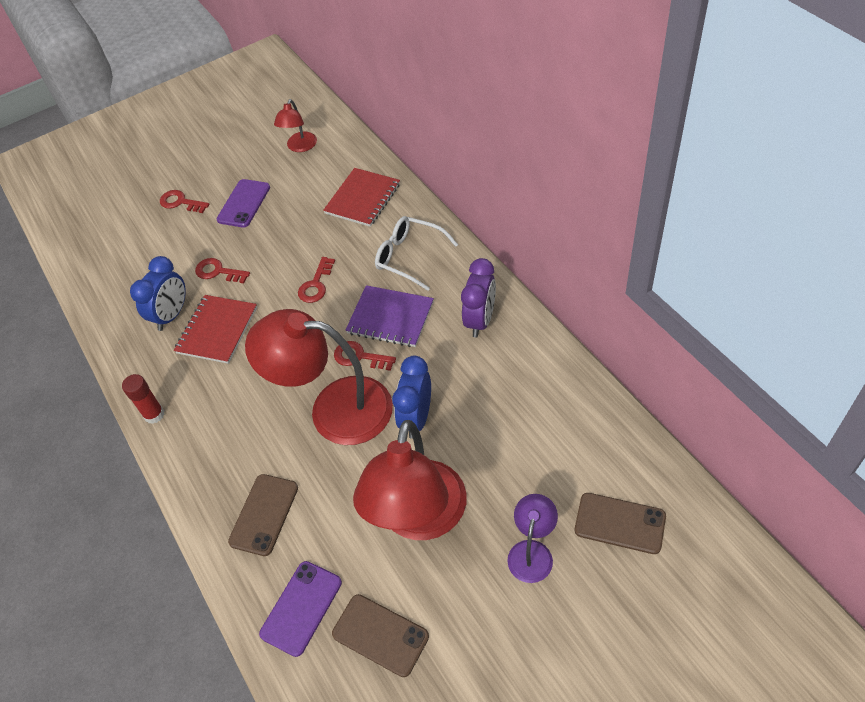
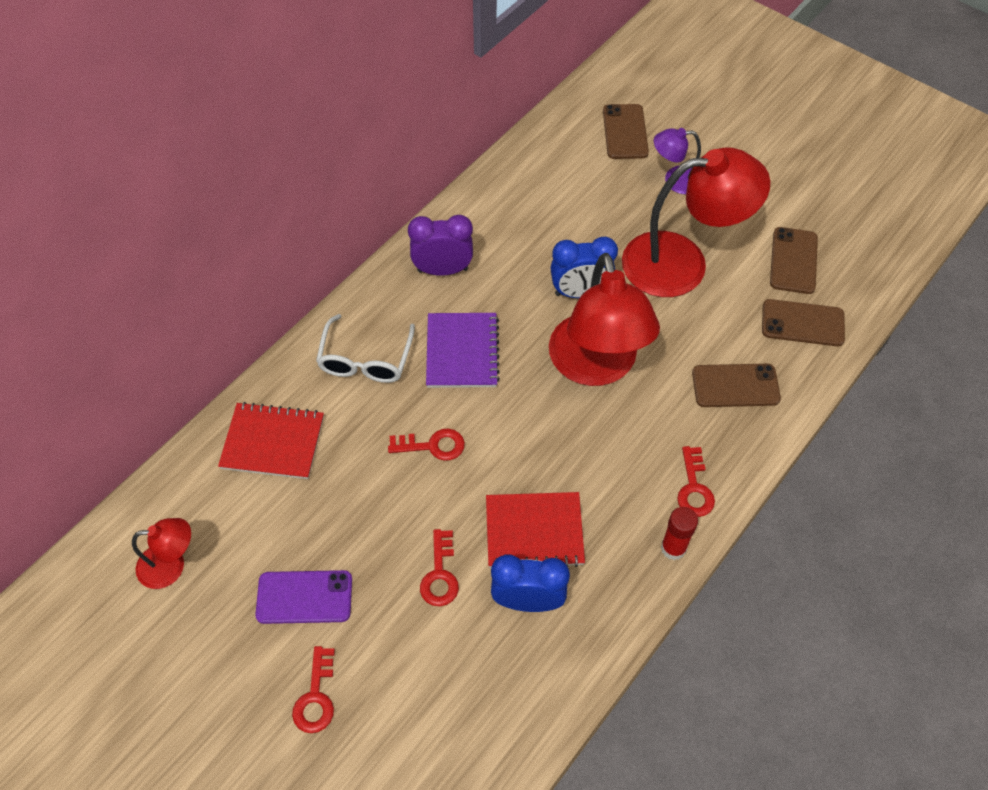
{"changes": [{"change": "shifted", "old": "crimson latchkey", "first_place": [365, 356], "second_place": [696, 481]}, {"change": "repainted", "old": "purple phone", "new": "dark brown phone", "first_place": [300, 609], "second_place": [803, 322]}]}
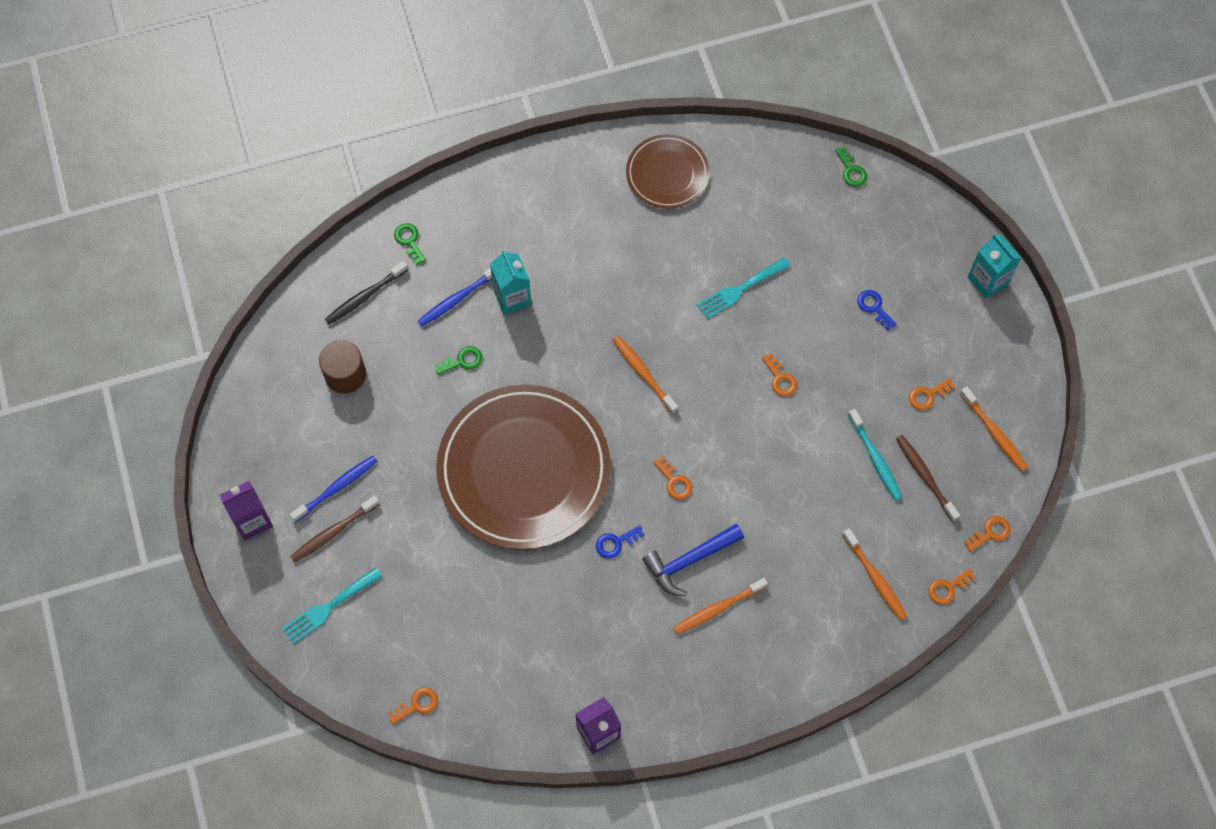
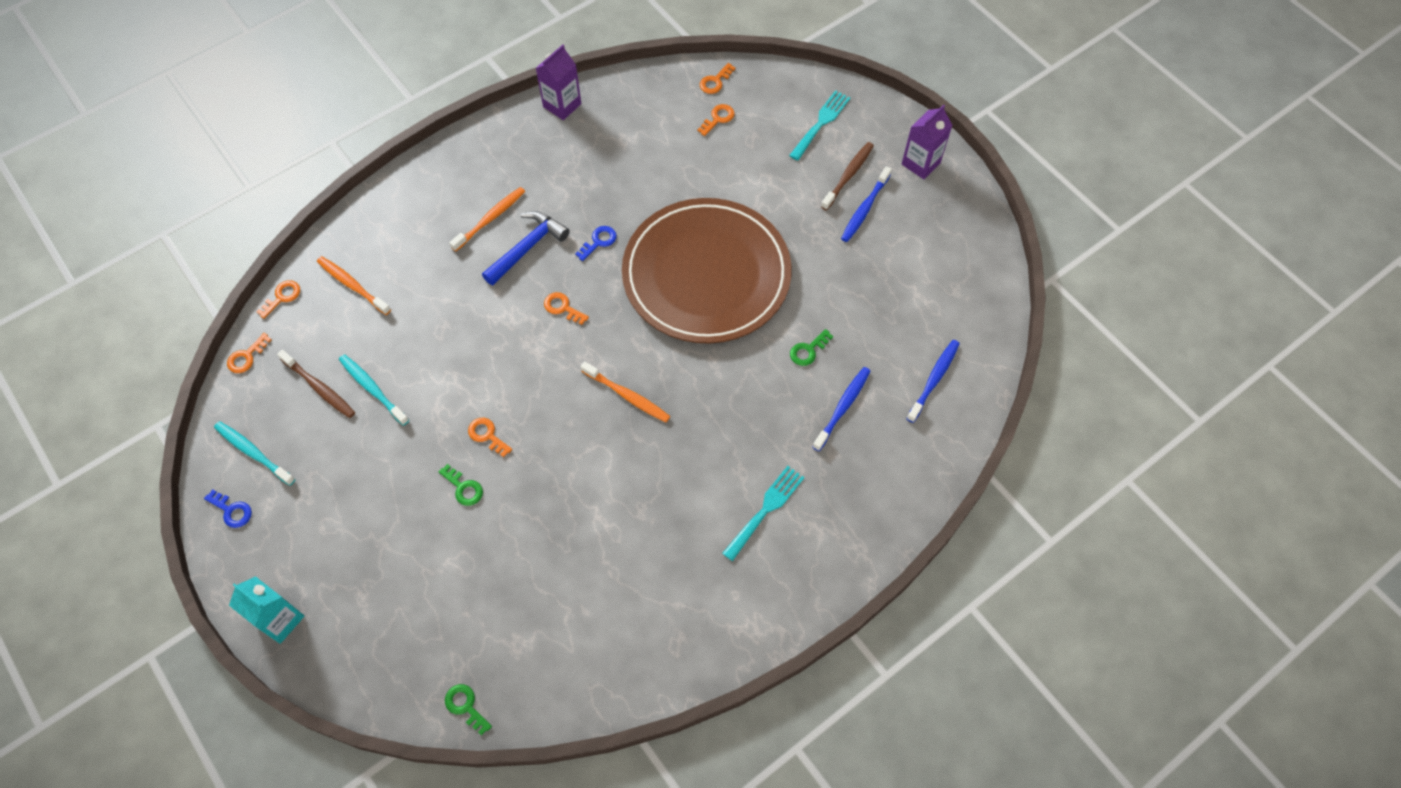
{"changes": [{"change": "gone", "old": "dark brown solid cylinder", "first_place": [342, 367]}, {"change": "gone", "old": "turquoise juice carton", "first_place": [511, 282]}, {"change": "gone", "old": "dark brown flat dish", "first_place": [668, 171]}, {"change": "shifted", "old": "emerald latchkey", "first_place": [410, 244], "second_place": [460, 485]}, {"change": "shifted", "old": "turquoise fork", "first_place": [743, 288], "second_place": [763, 513]}, {"change": "shifted", "old": "cobalt latchkey", "first_place": [877, 310], "second_place": [228, 509]}, {"change": "shifted", "old": "orange-coloured latchkey", "first_place": [932, 394], "second_place": [716, 120]}, {"change": "repainted", "old": "black dental brush", "new": "cobalt dental brush", "first_place": [366, 293], "second_place": [933, 381]}, {"change": "repainted", "old": "orange-coloured dental brush", "new": "turquoise dental brush", "first_place": [994, 429], "second_place": [254, 453]}]}
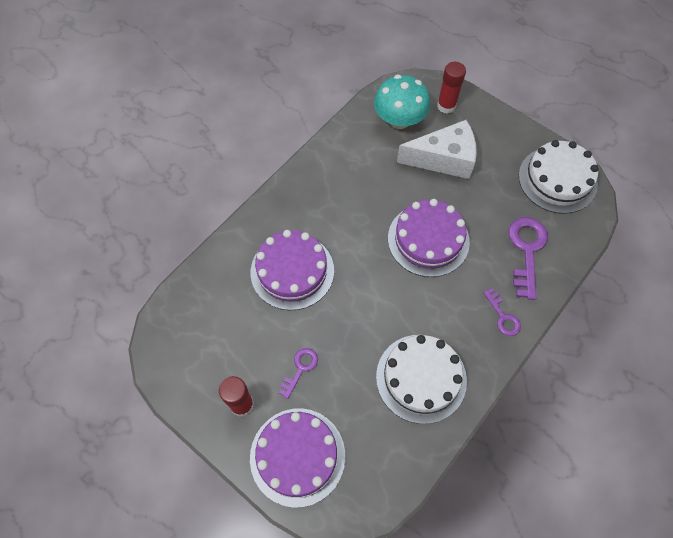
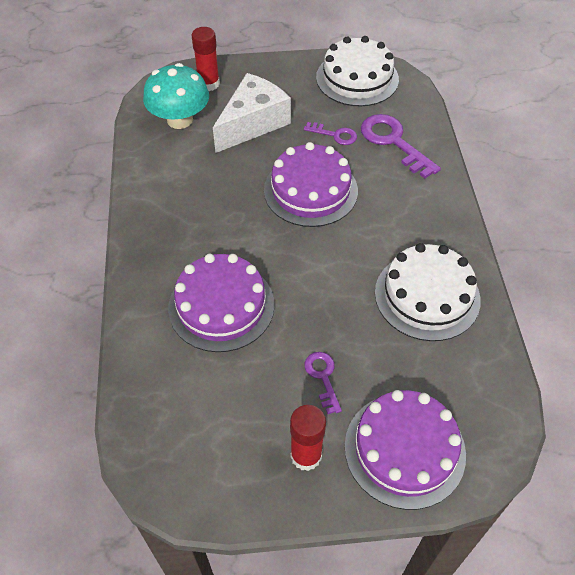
{"changes": [{"change": "shifted", "old": "purple latchkey", "first_place": [502, 312], "second_place": [330, 133]}]}
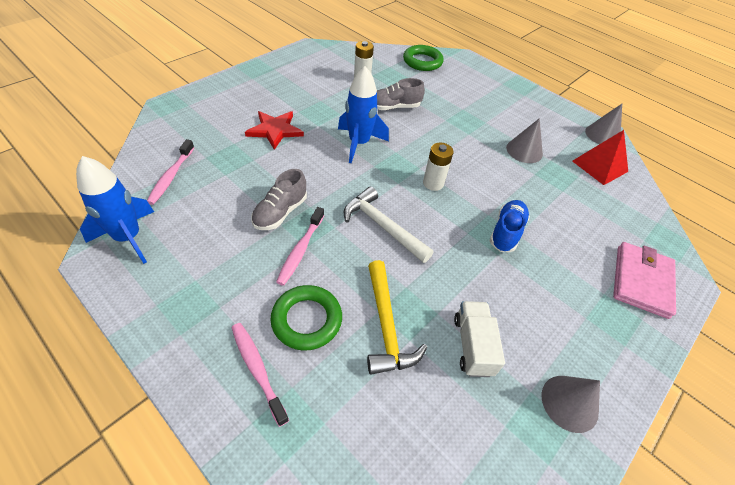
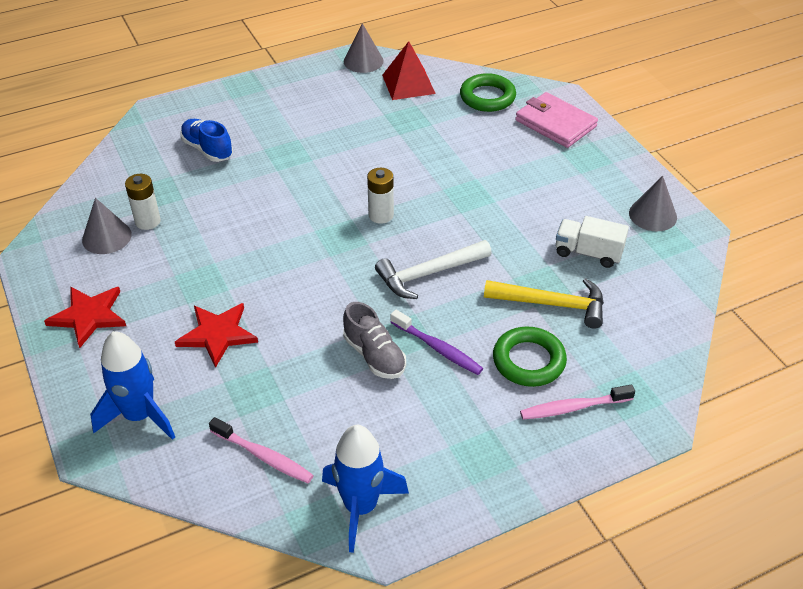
{"changes": [{"change": "gone", "old": "grey sneaker", "first_place": [401, 94]}, {"change": "new", "new": "crimson five-pointed star", "second_place": [85, 317]}, {"change": "shifted", "old": "cobalt spaceship", "first_place": [363, 115], "second_place": [132, 385]}, {"change": "shifted", "old": "emerald torus", "first_place": [423, 58], "second_place": [488, 92]}, {"change": "shifted", "old": "cobalt sneaker", "first_place": [509, 226], "second_place": [206, 140]}, {"change": "shifted", "old": "grey cone", "first_place": [524, 140], "second_place": [107, 226]}, {"change": "repainted", "old": "rose-pink dental brush", "new": "purple dental brush", "first_place": [300, 246], "second_place": [437, 342]}]}
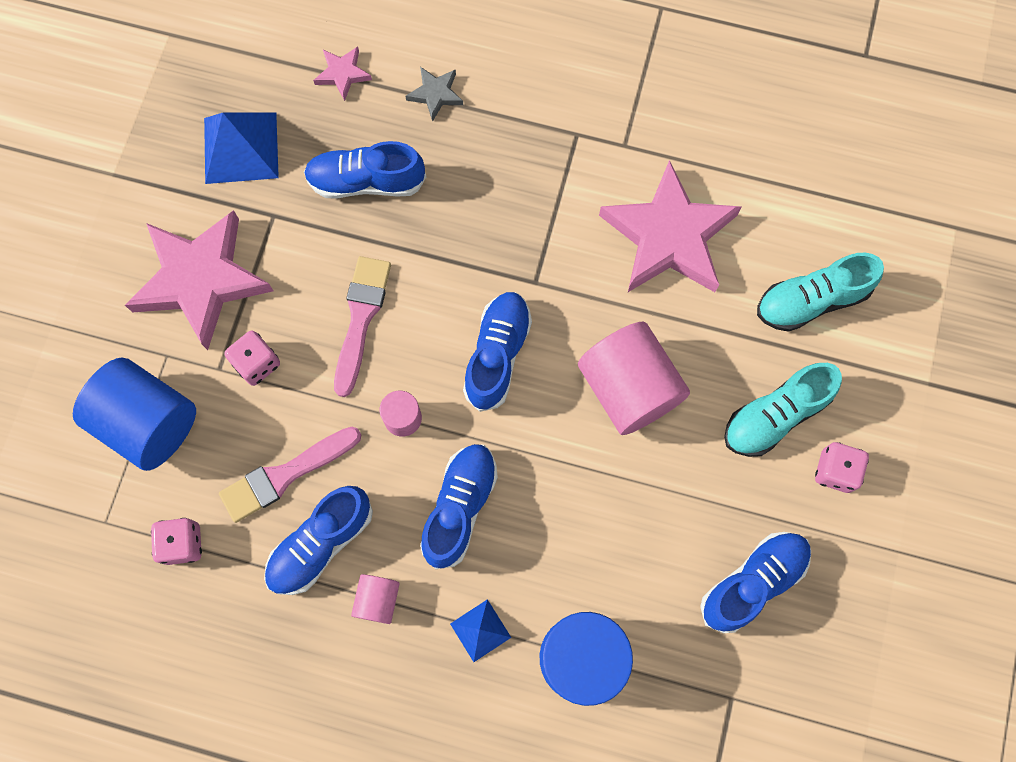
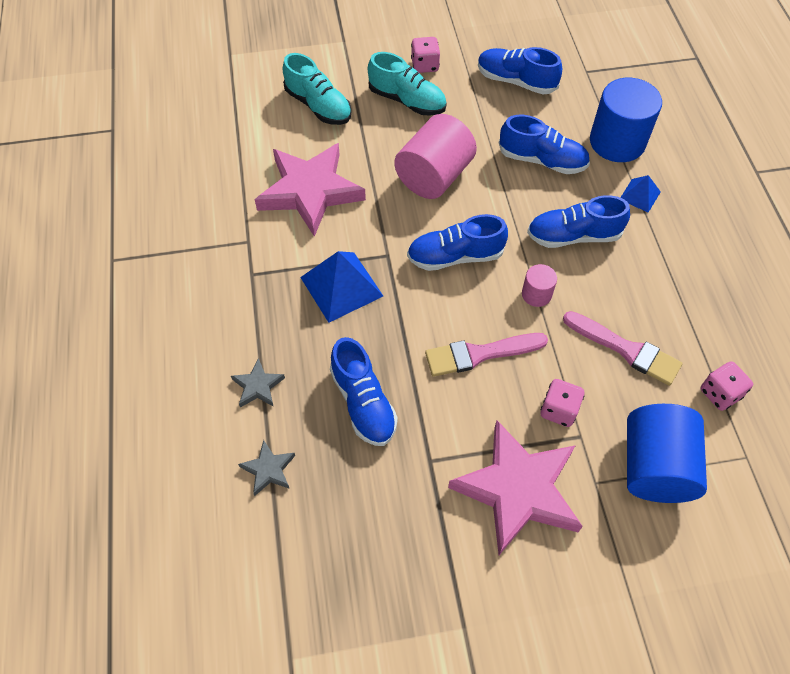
{"changes": [{"change": "gone", "old": "rose-pink solid cylinder", "first_place": [375, 599]}, {"change": "shifted", "old": "cobalt pyramid", "first_place": [241, 148], "second_place": [341, 287]}, {"change": "shifted", "old": "cobalt sneaker", "first_place": [318, 540], "second_place": [544, 144]}, {"change": "repainted", "old": "rose-pink five-pointed star", "new": "grey five-pointed star", "first_place": [342, 74], "second_place": [266, 468]}]}
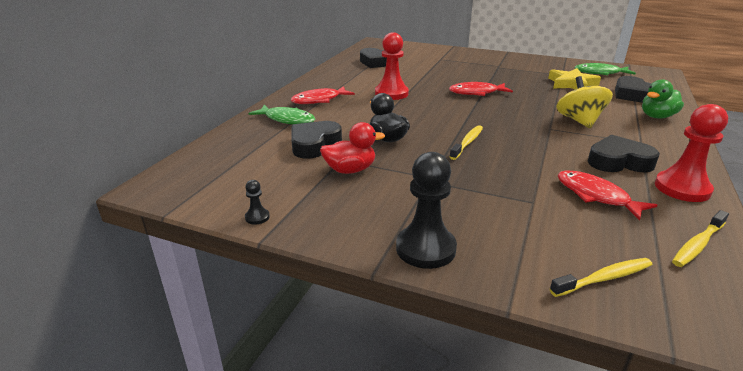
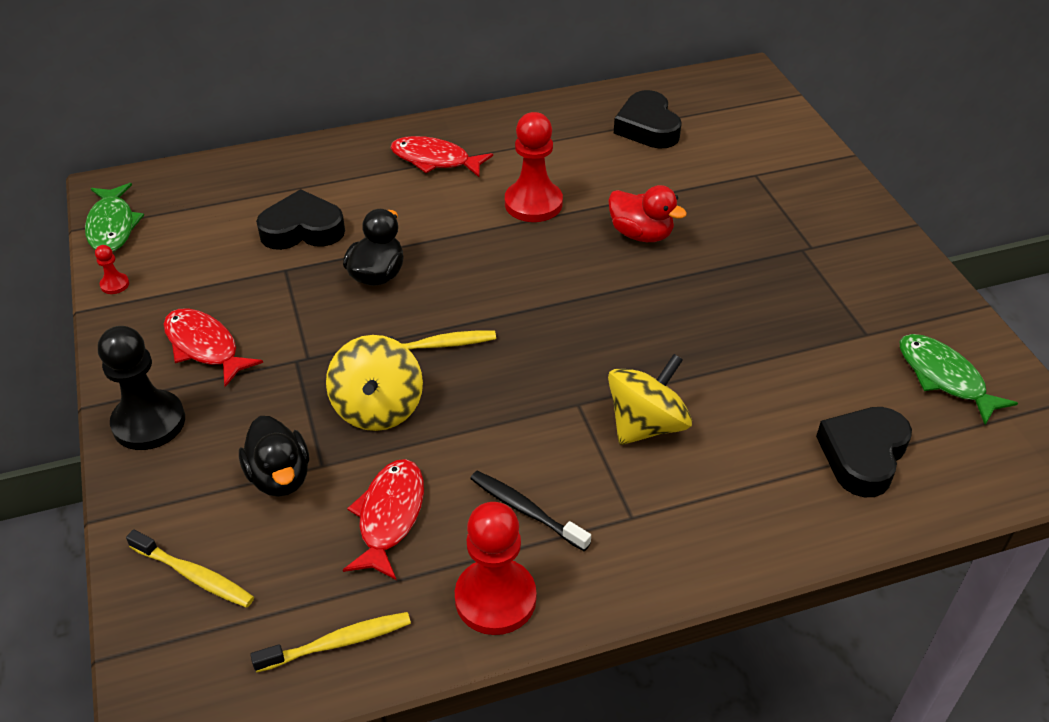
{"changes": [{"change": "gone", "old": "bright yellow five-pointed star", "first_place": [574, 78]}, {"change": "gone", "old": "emerald toy duck", "first_place": [663, 99]}, {"change": "new", "new": "black toy duck", "second_place": [274, 456]}, {"change": "new", "new": "bright yellow spinning top", "second_place": [374, 383]}, {"change": "shifted", "old": "emerald fish figure", "first_place": [281, 114], "second_place": [114, 217]}, {"change": "shifted", "old": "crimson toy duck", "first_place": [352, 148], "second_place": [647, 213]}, {"change": "shifted", "old": "crimson fish figure", "first_place": [481, 89], "second_place": [213, 347]}, {"change": "swapped", "old": "black love heart", "new": "black dental brush", "first_place": [624, 153], "second_place": [530, 511]}, {"change": "repainted", "old": "black pawn", "new": "crimson pawn", "first_place": [257, 202], "second_place": [112, 269]}, {"change": "rotated", "old": "bright yellow dental brush", "first_place": [700, 238], "second_place": [330, 642], "degrees": 150}]}
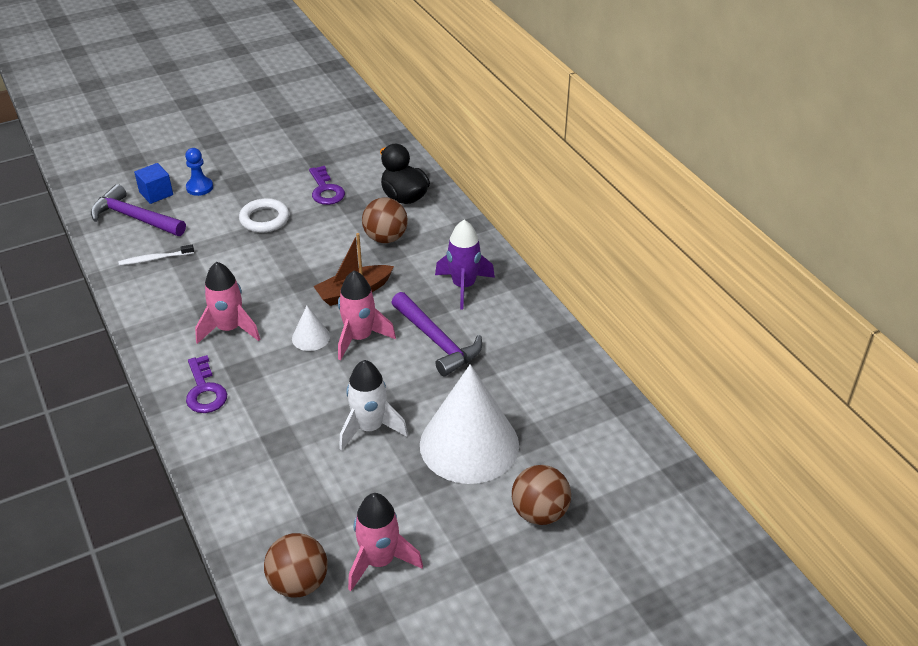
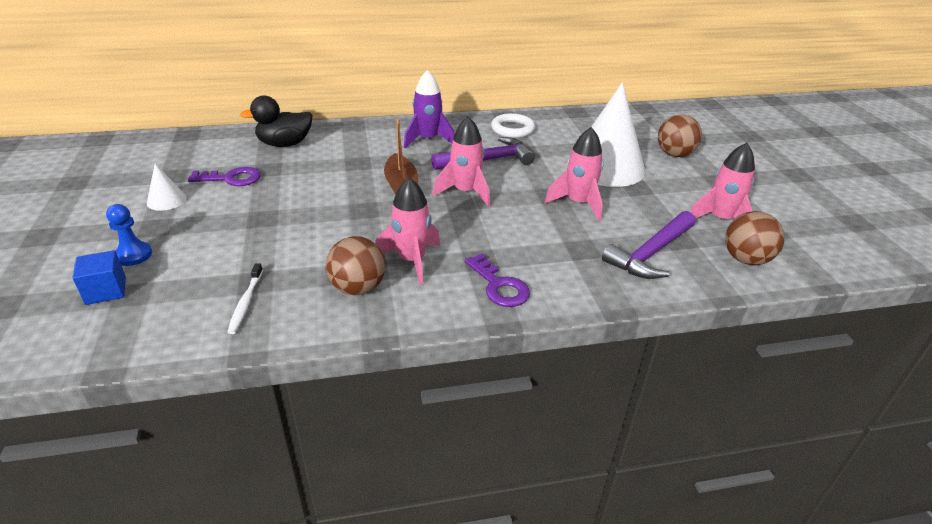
{"changes": [{"change": "shifted", "old": "purple hammer", "first_place": [138, 210], "second_place": [648, 245]}, {"change": "shifted", "old": "snow-white torus", "first_place": [264, 215], "second_place": [513, 125]}, {"change": "shifted", "old": "snow-white cone", "first_place": [311, 328], "second_place": [166, 187]}, {"change": "shifted", "old": "dark brown sphere", "first_place": [385, 220], "second_place": [356, 265]}, {"change": "repainted", "old": "snow-white spaceship", "new": "rose-pink spaceship", "first_place": [373, 405], "second_place": [574, 174]}, {"change": "rotated", "old": "purple latchkey", "first_place": [206, 384], "second_place": [497, 280], "degrees": 60}]}
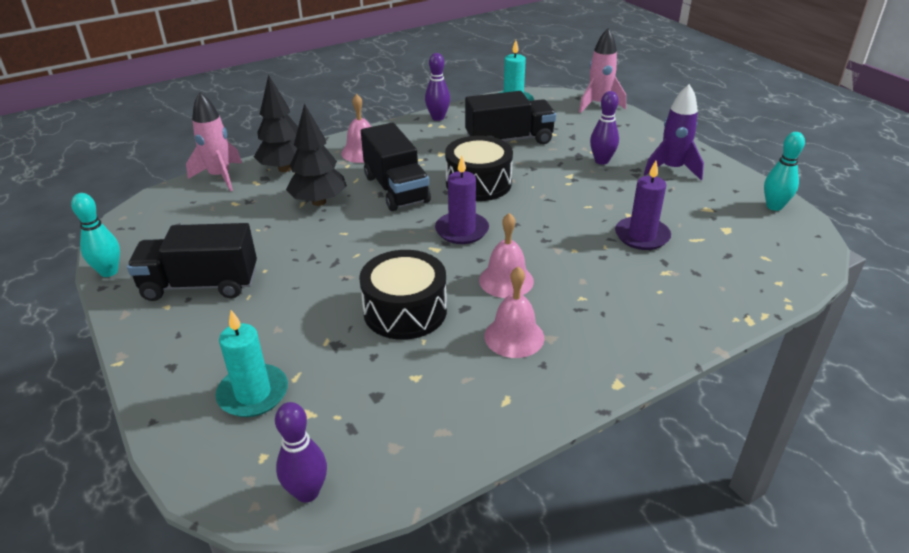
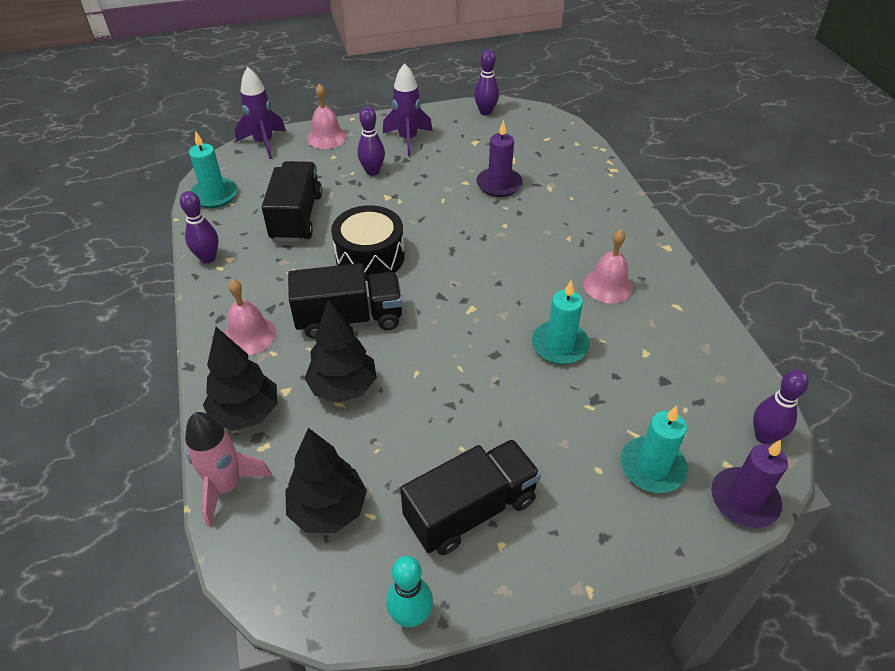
{"changes": [{"change": "new", "new": "black toy tree", "second_place": [326, 480]}, {"change": "shifted", "old": "purple pillar candle", "first_place": [462, 200], "second_place": [749, 484]}, {"change": "shifted", "old": "rose-pink hand bell", "first_place": [506, 255], "second_place": [327, 116]}, {"change": "swapped", "old": "black snare drum", "new": "turquoise pillar candle", "first_place": [403, 295], "second_place": [561, 322]}, {"change": "repainted", "old": "rose-pink spaceship", "new": "purple spaceship", "first_place": [602, 70], "second_place": [260, 113]}, {"change": "repainted", "old": "turquoise skittle", "new": "purple skittle", "first_place": [784, 171], "second_place": [486, 82]}, {"change": "rotated", "old": "black truck", "first_place": [192, 262], "second_place": [470, 497], "degrees": -135}]}
